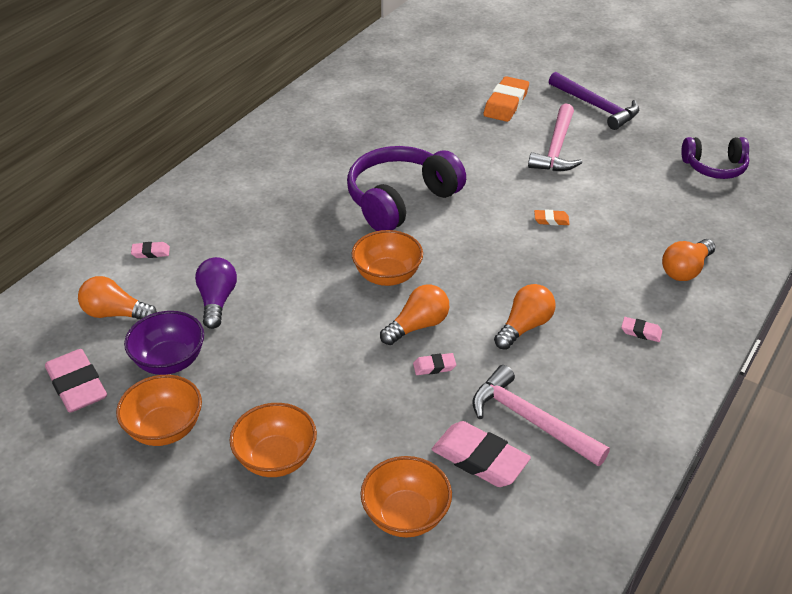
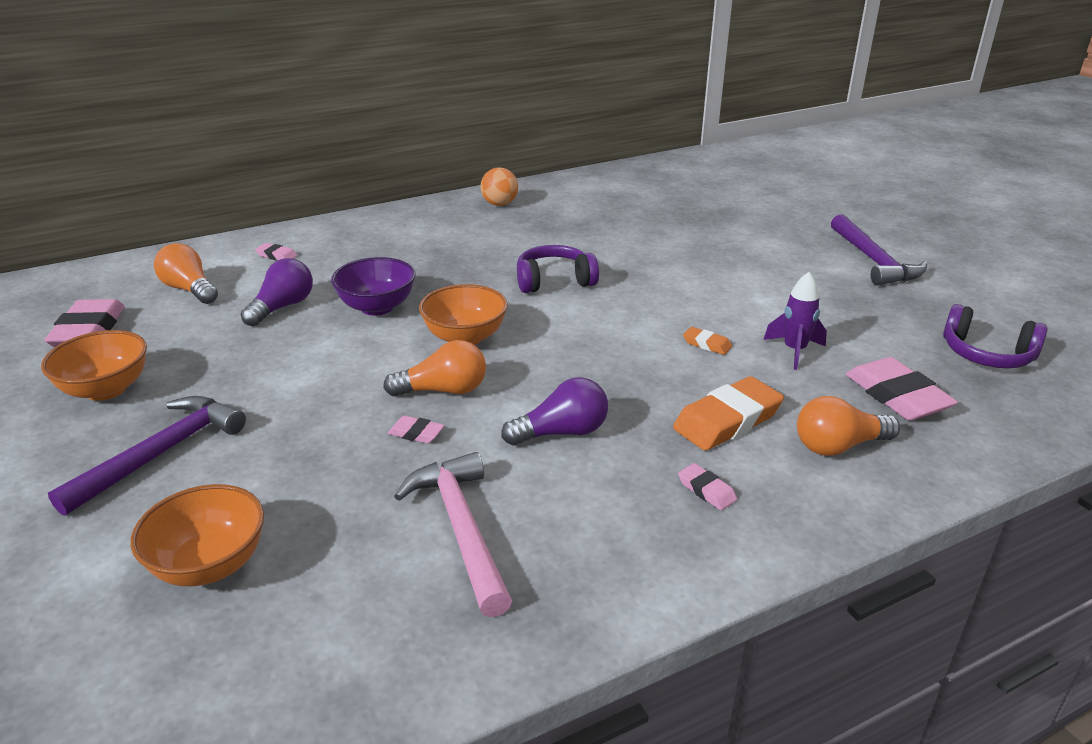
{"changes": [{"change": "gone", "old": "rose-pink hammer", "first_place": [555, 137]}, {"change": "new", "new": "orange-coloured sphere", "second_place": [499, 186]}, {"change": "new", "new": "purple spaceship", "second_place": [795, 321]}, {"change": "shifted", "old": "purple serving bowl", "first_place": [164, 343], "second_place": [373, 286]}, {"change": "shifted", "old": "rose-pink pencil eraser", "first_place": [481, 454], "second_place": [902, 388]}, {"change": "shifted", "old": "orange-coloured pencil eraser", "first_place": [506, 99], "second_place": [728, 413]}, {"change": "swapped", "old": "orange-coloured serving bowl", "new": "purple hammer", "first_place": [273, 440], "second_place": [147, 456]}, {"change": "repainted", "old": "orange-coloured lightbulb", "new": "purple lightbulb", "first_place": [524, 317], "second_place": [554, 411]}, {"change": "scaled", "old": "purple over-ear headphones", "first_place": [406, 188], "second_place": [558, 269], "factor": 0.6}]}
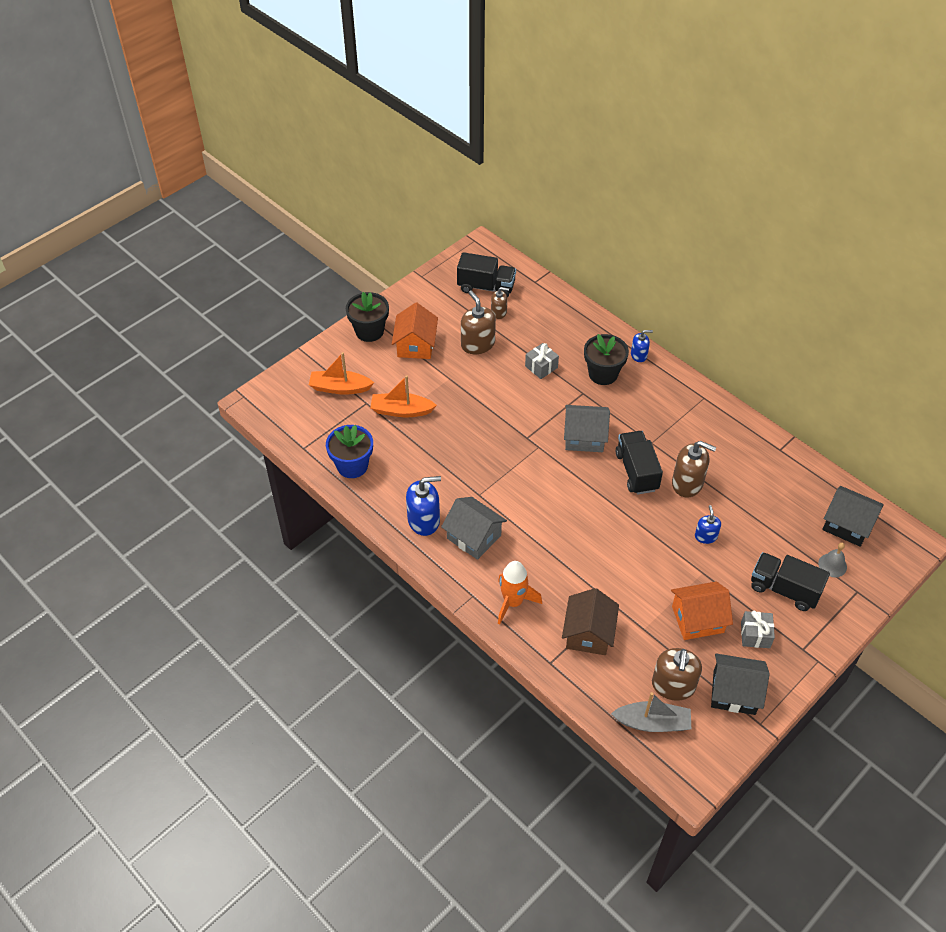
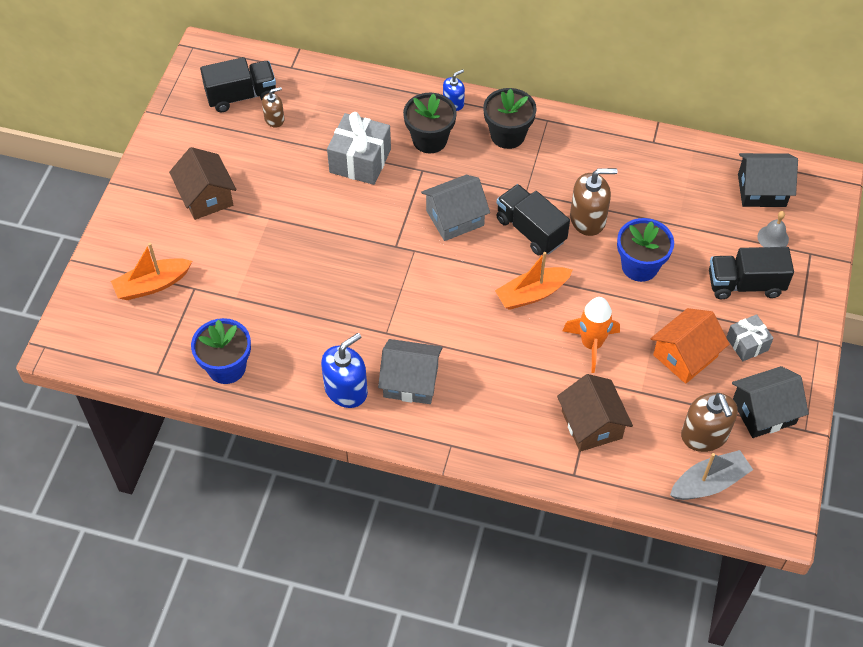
{"changes": [{"change": "gone", "old": "dark brown soap dispenser", "first_place": [478, 322]}, {"change": "shifted", "old": "black potted plant", "first_place": [367, 317], "second_place": [510, 118]}, {"change": "shifted", "old": "orange-coloured boat", "first_place": [403, 396], "second_place": [534, 281]}, {"change": "shifted", "old": "orange-coloured spaceship", "first_place": [520, 592], "second_place": [591, 335]}, {"change": "swapped", "old": "cobalt soap dispenser", "new": "cobalt potted plant", "first_place": [708, 524], "second_place": [645, 250]}, {"change": "repainted", "old": "orange-coloured cottage", "new": "dark brown cottage", "first_place": [415, 331], "second_place": [202, 183]}, {"change": "scaled", "old": "grey gift", "first_place": [542, 361], "second_place": [359, 148], "factor": 1.71}]}
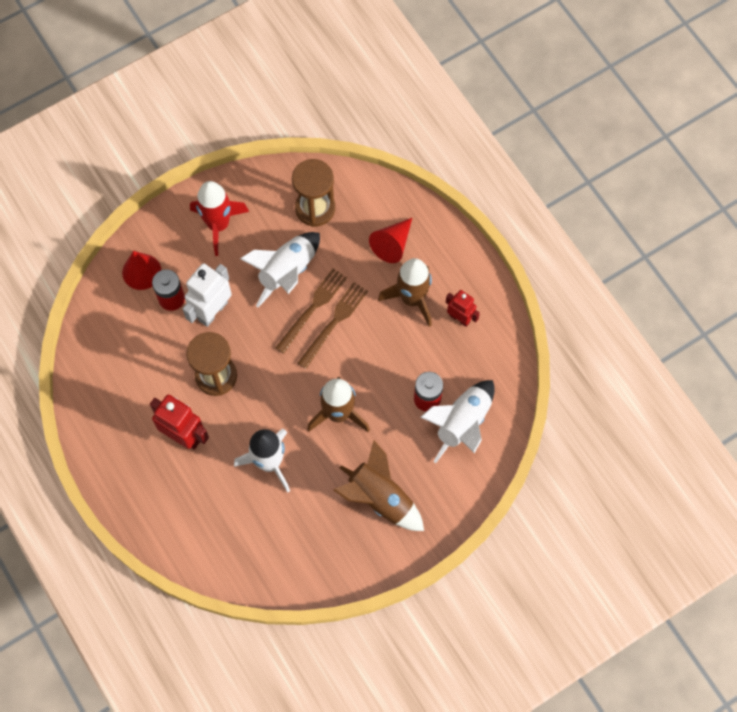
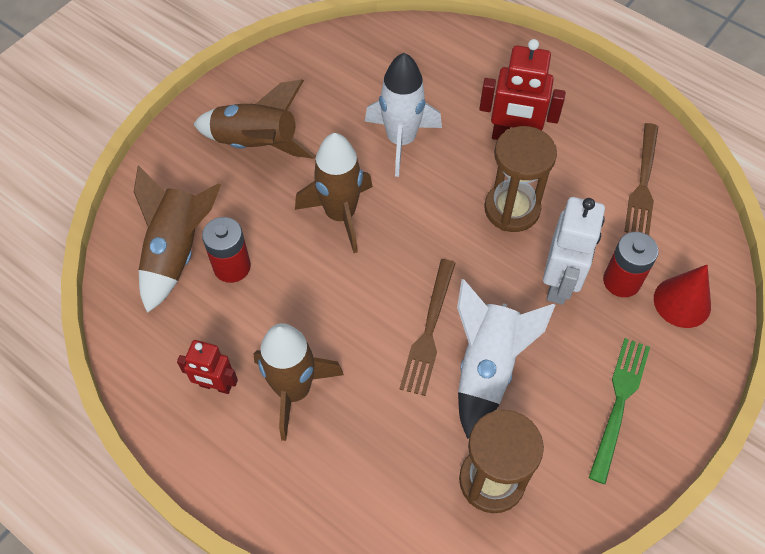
{"changes": [{"change": "gone", "old": "crimson cone", "first_place": [390, 240]}, {"change": "shifted", "old": "dark brown fork", "first_place": [333, 325], "second_place": [641, 179]}, {"change": "swapped", "old": "crimson spaceship", "new": "emerald fork", "first_place": [219, 218], "second_place": [619, 411]}, {"change": "repainted", "old": "snow-white spaceship", "new": "dark brown spaceship", "first_place": [458, 421], "second_place": [177, 239]}]}
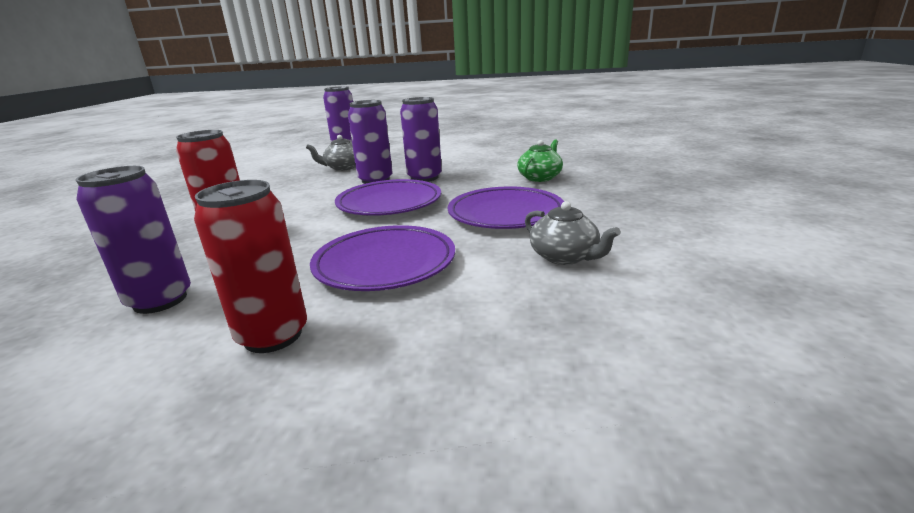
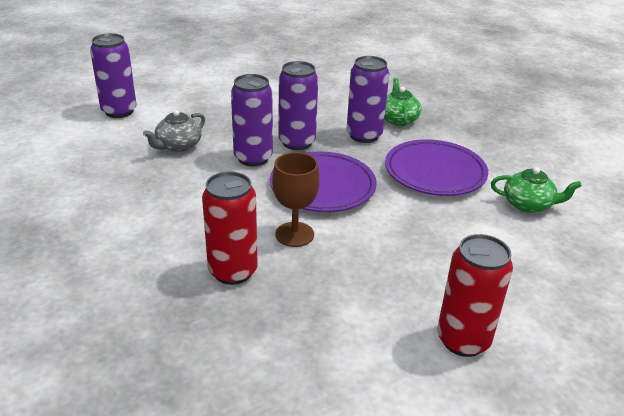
{"changes": [{"change": "gone", "old": "purple flat dish", "first_place": [382, 258]}, {"change": "new", "new": "dark brown goblet", "second_place": [296, 199]}, {"change": "shifted", "old": "purple soda can", "first_place": [133, 240], "second_place": [368, 99]}, {"change": "repainted", "old": "grey teapot", "new": "emerald teapot", "first_place": [573, 233], "second_place": [536, 190]}]}
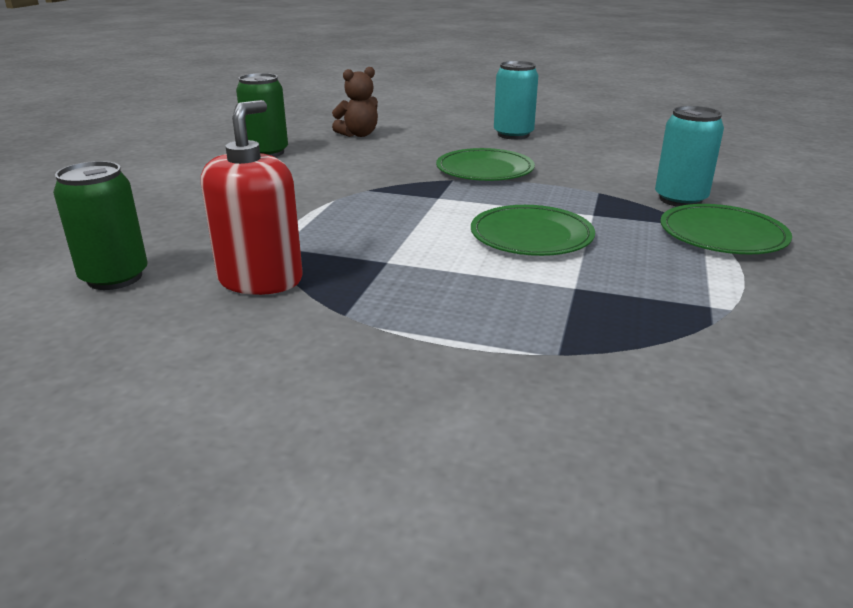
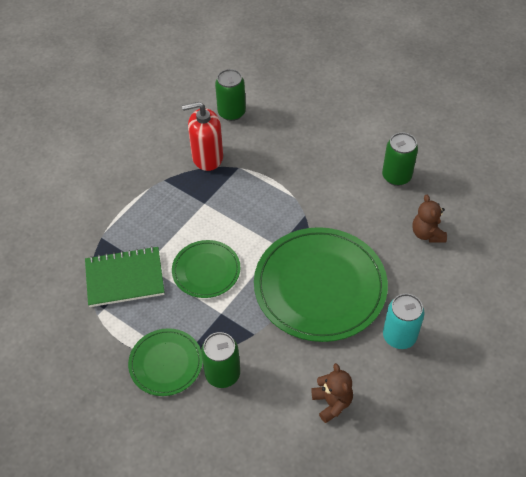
{"changes": [{"change": "new", "new": "emerald notepad", "second_place": [124, 276]}, {"change": "new", "new": "dark brown stuffed bear", "second_place": [332, 393]}, {"change": "repainted", "old": "turquoise soda can", "new": "emerald soda can", "first_place": [689, 156], "second_place": [220, 360]}, {"change": "rotated", "old": "crimson soap dispenser", "first_place": [252, 197], "second_place": [202, 136], "degrees": 135}, {"change": "scaled", "old": "emerald flat dish", "first_place": [485, 164], "second_place": [321, 284], "factor": 1.9}]}
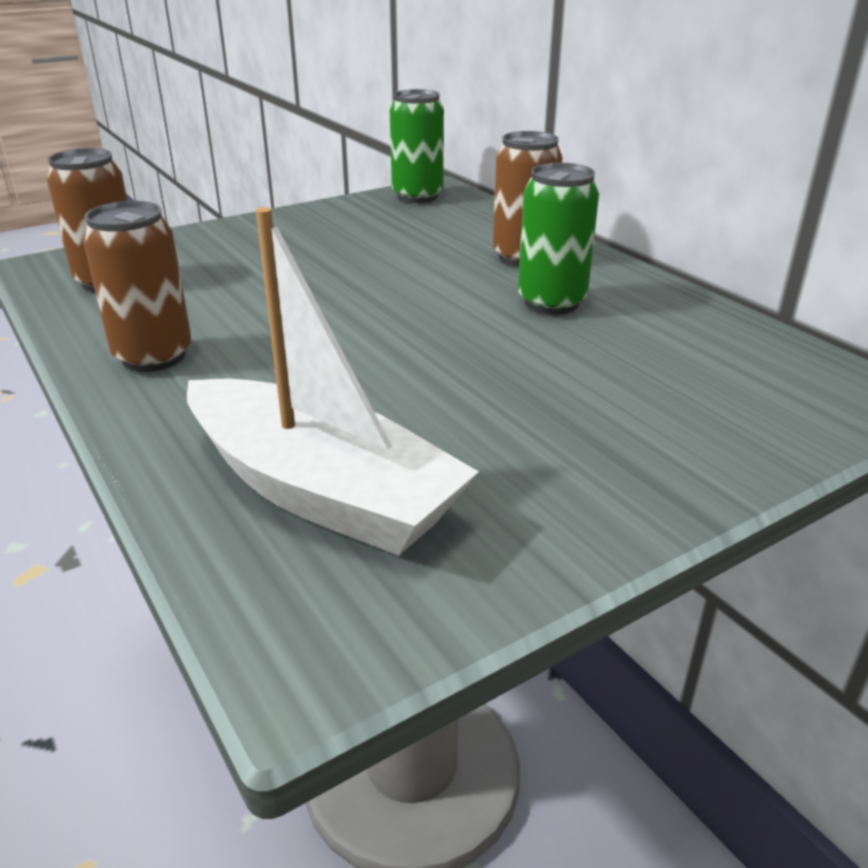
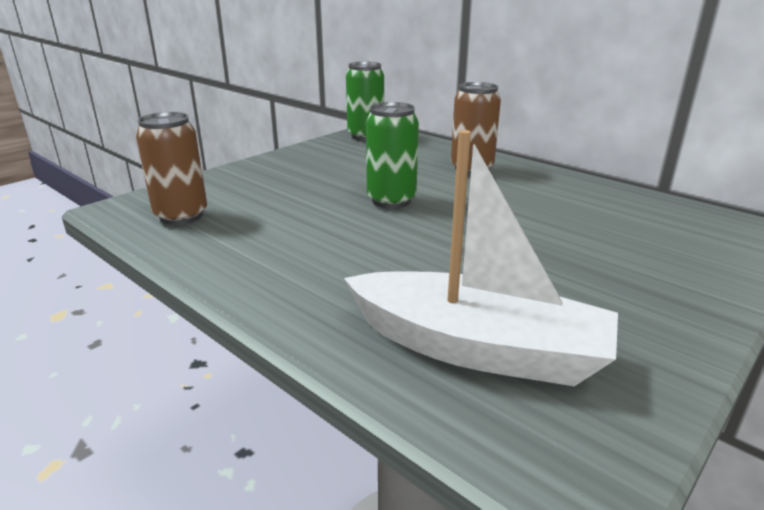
{"changes": [{"change": "gone", "old": "dark brown soda can", "first_place": [137, 286]}, {"change": "shifted", "old": "emerald soda can", "first_place": [558, 239], "second_place": [392, 155]}]}
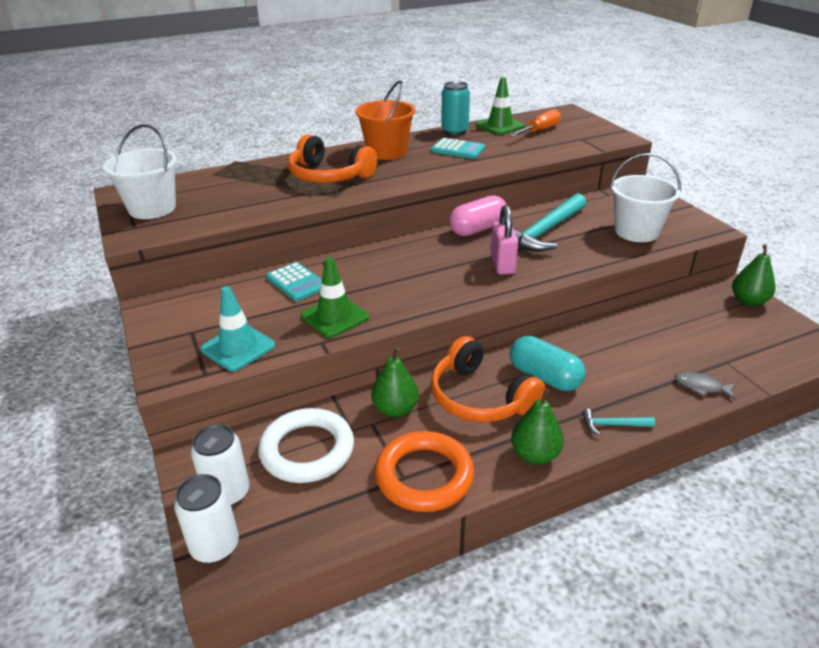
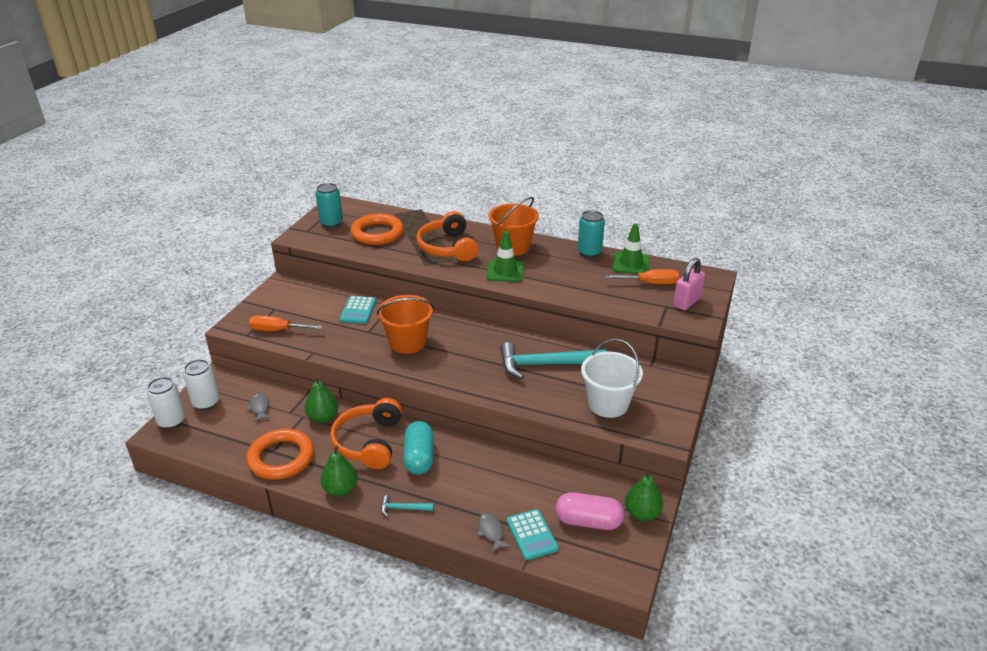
{"changes": [{"change": "new", "new": "orange-coloured torus", "second_place": [377, 229]}, {"change": "new", "new": "orange-coloured sand bucket", "second_place": [405, 324]}, {"change": "shifted", "old": "emerald traffic cone", "first_place": [335, 297], "second_place": [505, 256]}, {"change": "shifted", "old": "turquoise pocket calculator", "first_place": [458, 148], "second_place": [533, 534]}, {"change": "shifted", "old": "rose-pink pill", "first_place": [478, 215], "second_place": [589, 511]}, {"change": "shifted", "old": "rose-pink small lock", "first_place": [504, 240], "second_place": [689, 284]}, {"change": "swapped", "old": "snow-white sand bucket", "new": "turquoise soda can", "first_place": [140, 171], "second_place": [329, 205]}, {"change": "swapped", "old": "turquoise traffic cone", "new": "orange-coloured flat screwdriver", "first_place": [238, 328], "second_place": [286, 323]}, {"change": "swapped", "old": "snow-white torus", "new": "grey fish figure", "first_place": [306, 445], "second_place": [258, 407]}, {"change": "rotated", "old": "turquoise hammer", "first_place": [618, 422], "second_place": [407, 506], "degrees": -45}]}
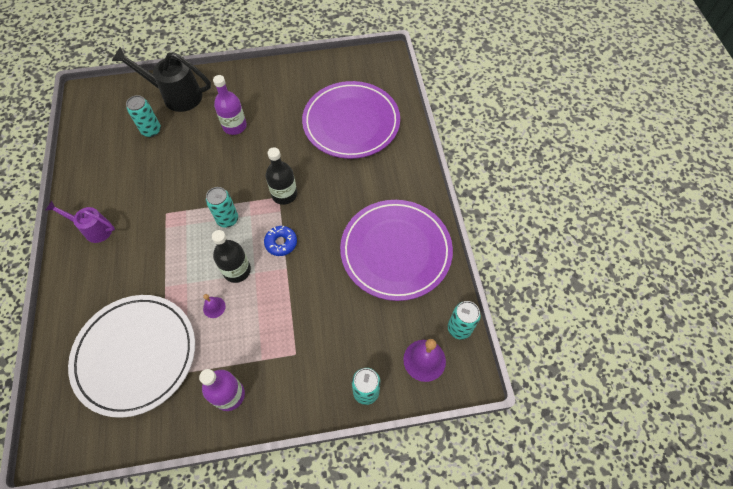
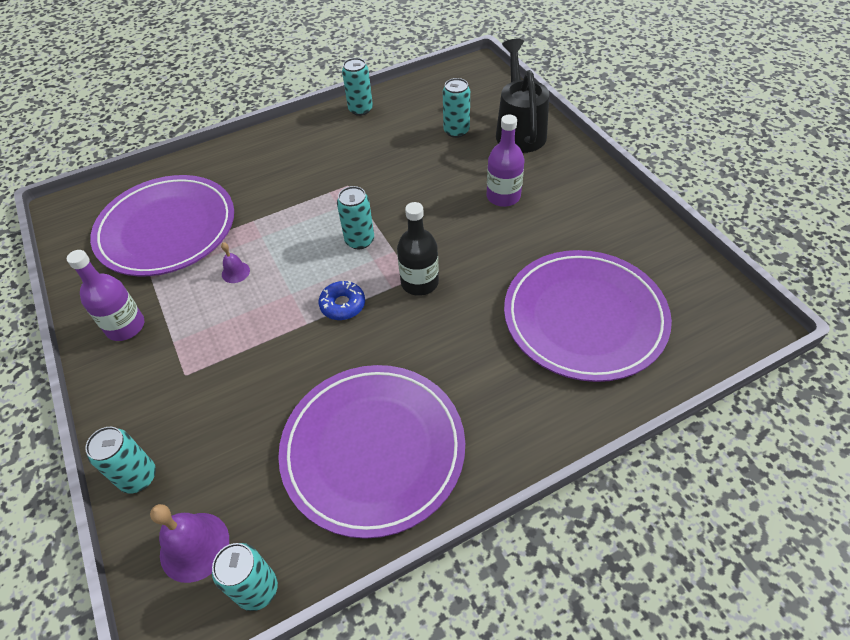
{"changes": [{"change": "gone", "old": "purple watering pot", "first_place": [80, 222]}, {"change": "gone", "old": "black flask", "first_place": [231, 256]}, {"change": "new", "new": "turquoise soda can", "second_place": [357, 87]}, {"change": "repainted", "old": "snow-white flat dish", "new": "purple flat dish", "first_place": [131, 356], "second_place": [162, 225]}]}
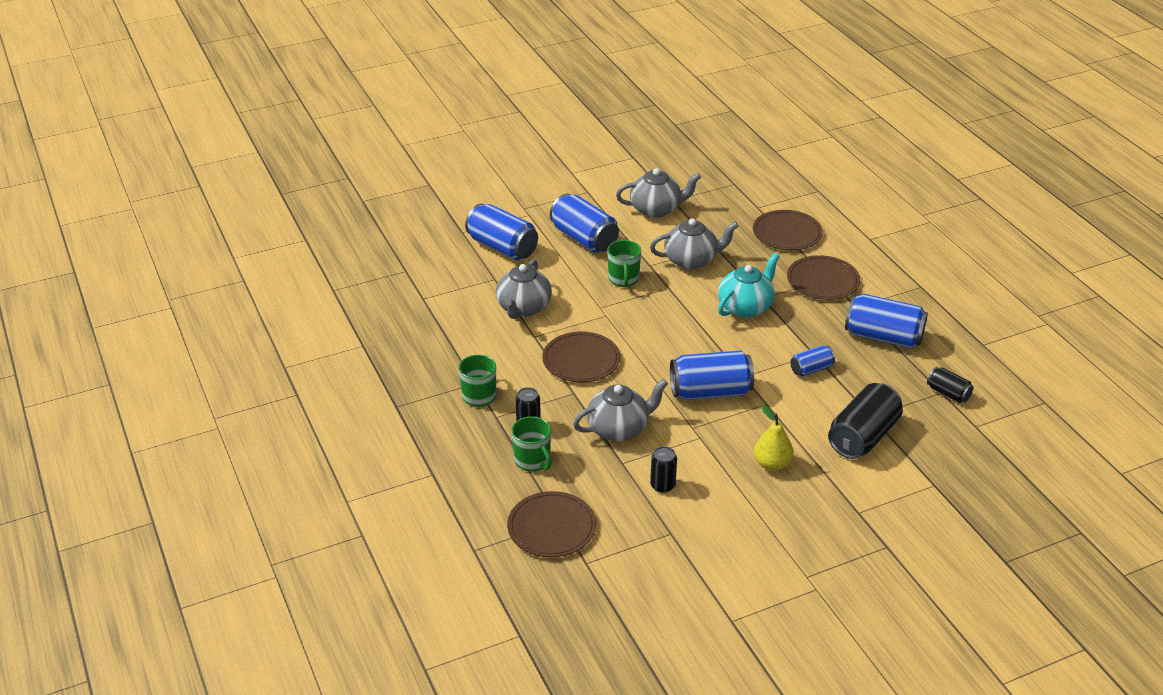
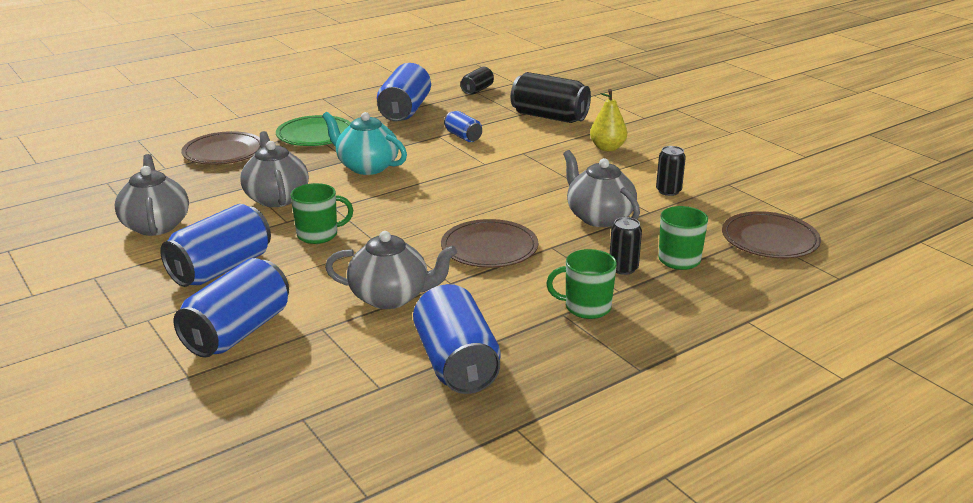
{"changes": [{"change": "shifted", "old": "cobalt soda can", "first_place": [712, 375], "second_place": [457, 339]}, {"change": "repainted", "old": "dark brown flat dish", "new": "emerald flat dish", "first_place": [823, 277], "second_place": [313, 130]}]}
